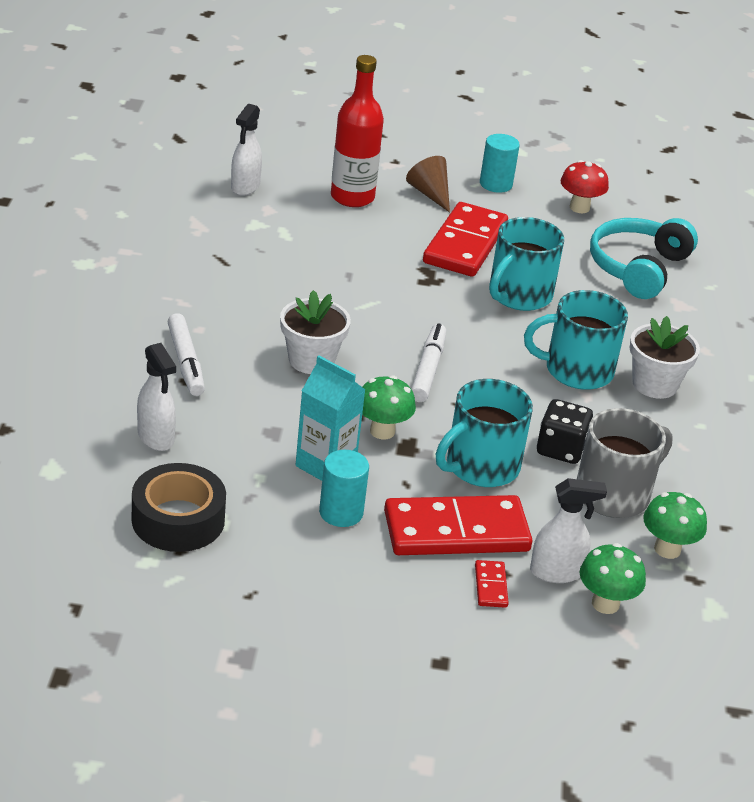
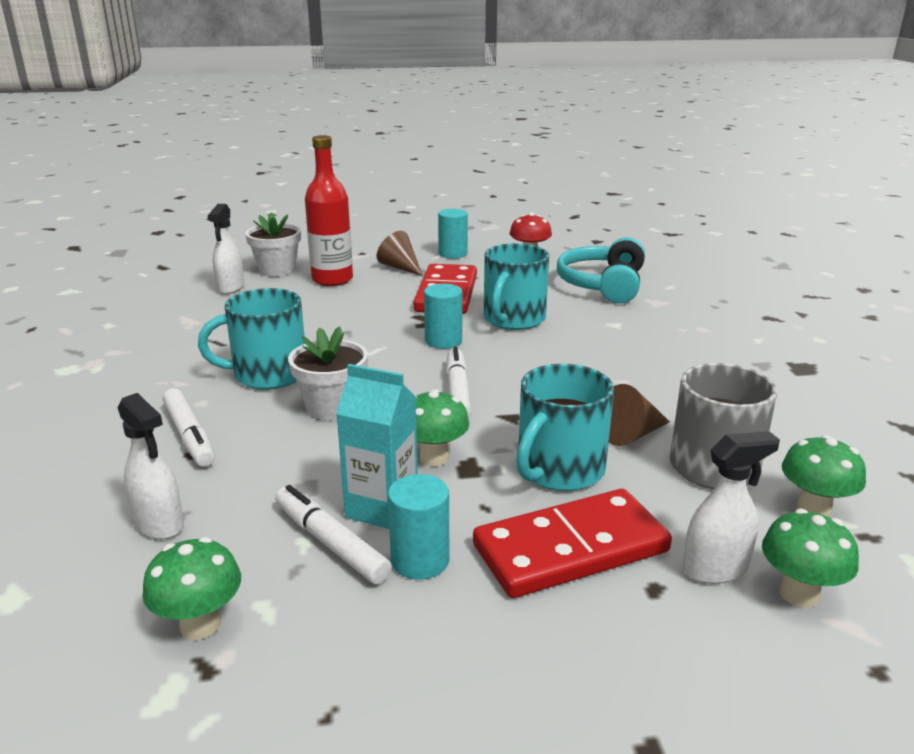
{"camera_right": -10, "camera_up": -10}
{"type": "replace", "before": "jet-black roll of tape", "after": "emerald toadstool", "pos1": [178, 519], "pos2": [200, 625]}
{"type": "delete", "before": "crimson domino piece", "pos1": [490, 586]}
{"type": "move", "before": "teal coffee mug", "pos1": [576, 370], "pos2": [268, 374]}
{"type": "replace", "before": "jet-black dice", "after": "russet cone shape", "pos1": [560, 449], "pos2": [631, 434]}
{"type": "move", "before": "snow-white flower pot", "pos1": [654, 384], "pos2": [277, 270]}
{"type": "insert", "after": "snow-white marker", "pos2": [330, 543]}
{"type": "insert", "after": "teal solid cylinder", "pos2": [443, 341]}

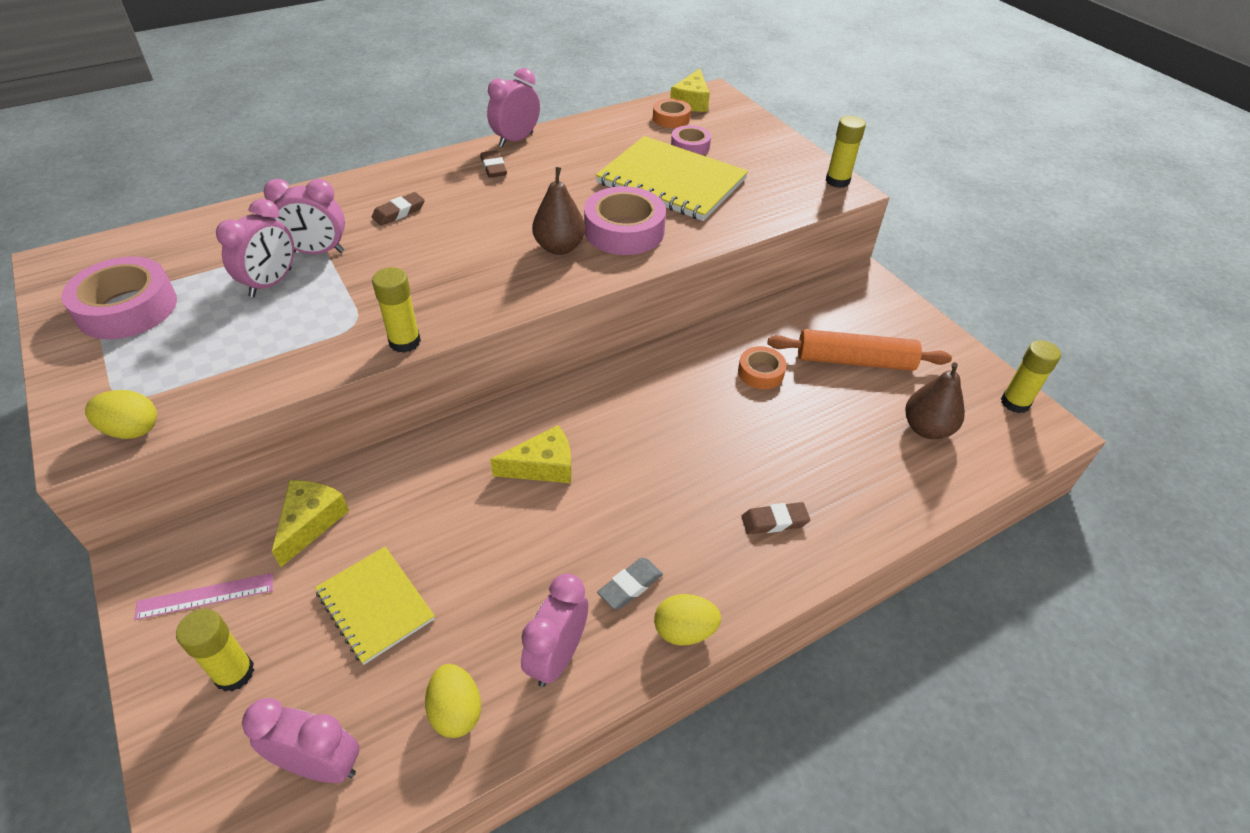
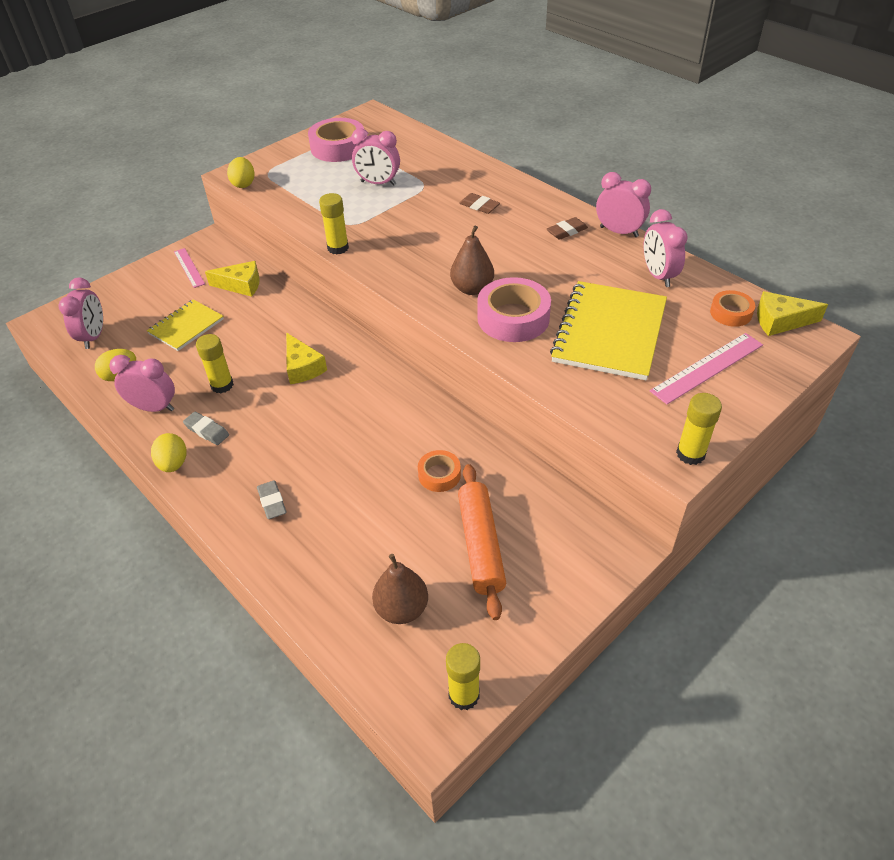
{"camera_right": 80, "camera_up": 0}
{"type": "move", "before": "golden glue stick", "pos1": [234, 673], "pos2": [222, 385]}
{"type": "move", "before": "pink bedside clock", "pos1": [317, 252], "pos2": [658, 276]}
{"type": "delete", "before": "pink roll of tape", "pos1": [690, 146]}
{"type": "recolor", "before": "russet eraser", "after": "grey eraser", "pos1": [774, 521], "pos2": [272, 502]}
{"type": "insert", "after": "pink measuring stick", "pos2": [707, 367]}

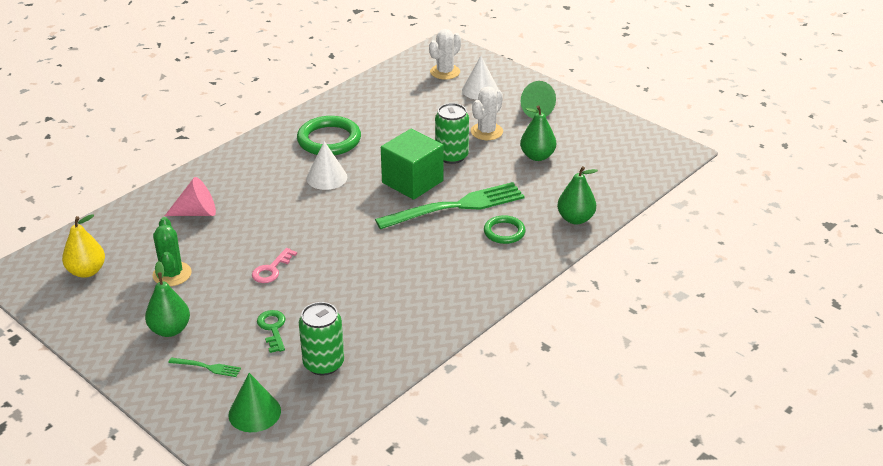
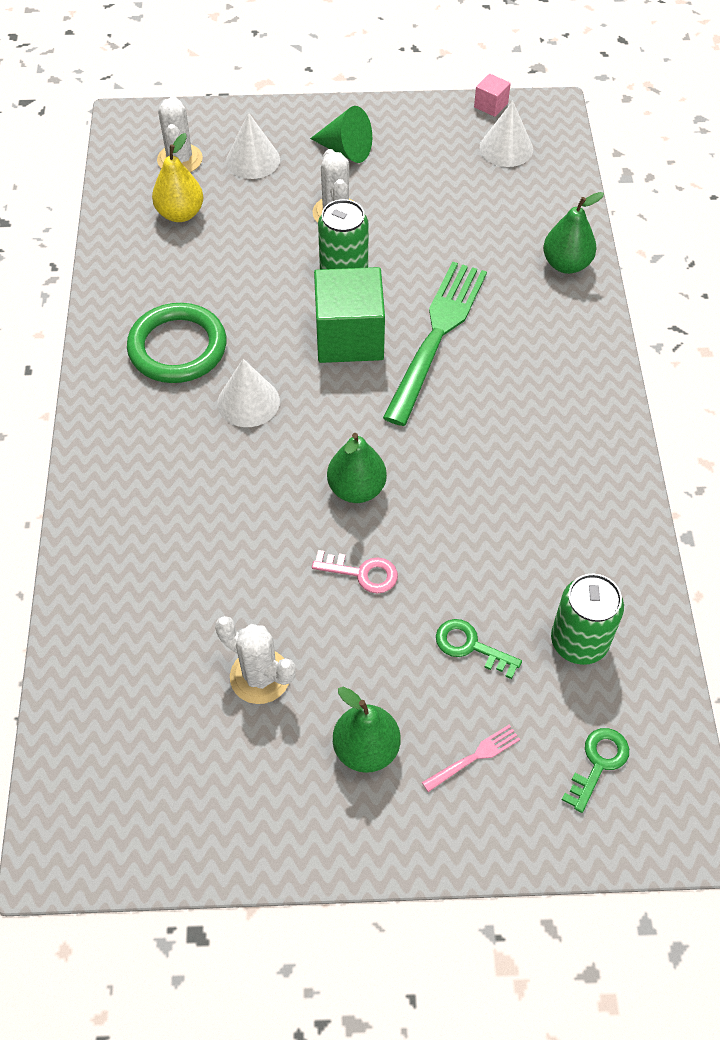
{"camera_right": -45, "camera_up": 20}
{"type": "move", "before": "golden toy pear", "pos1": [87, 271], "pos2": [180, 214]}
{"type": "recolor", "before": "emerald cactus", "after": "snow-white cactus", "pos1": [172, 274], "pos2": [260, 676]}
{"type": "delete", "before": "pink cone shape", "pos1": [196, 212]}
{"type": "recolor", "before": "emerald dinner fork", "after": "pink dinner fork", "pos1": [207, 367], "pos2": [474, 757]}
{"type": "replace", "before": "emerald cone shape", "after": "emerald latchkey", "pos1": [254, 412], "pos2": [598, 763]}
{"type": "rotate", "before": "pink latchkey", "pos1": [271, 269], "pos2": [362, 573], "turn": -60}
{"type": "delete", "before": "emerald torus", "pos1": [504, 232]}
{"type": "move", "before": "emerald toy pear", "pos1": [537, 156], "pos2": [356, 489]}
{"type": "insert", "after": "pink solid cube", "pos2": [491, 105]}
{"type": "insert", "after": "snow-white cone shape", "pos2": [506, 148]}

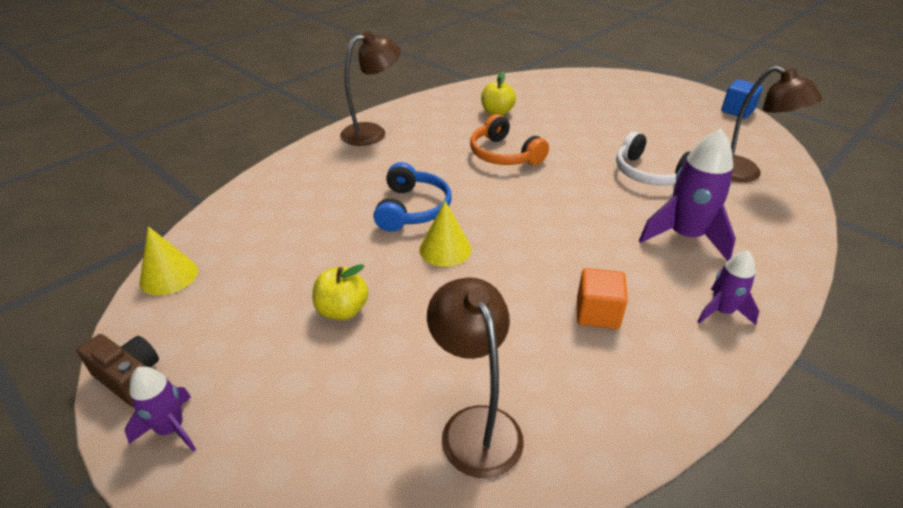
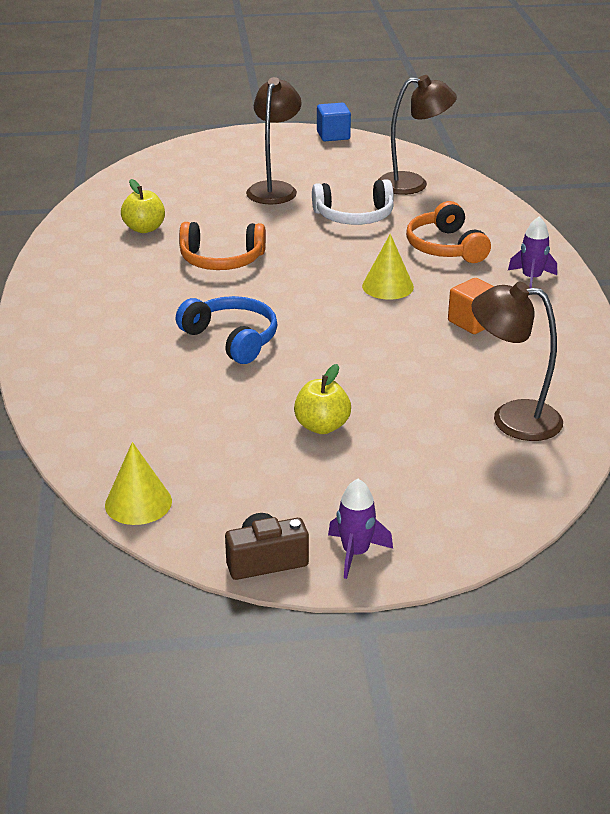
{"camera_right": -50, "camera_up": -5}
{"type": "move", "before": "russet desk lamp", "pos1": [372, 133], "pos2": [274, 189]}
{"type": "move", "before": "golden cone shape", "pos1": [445, 249], "pos2": [387, 286]}
{"type": "replace", "before": "purple toy rocket", "after": "bright orange headphones", "pos1": [685, 236], "pos2": [445, 247]}

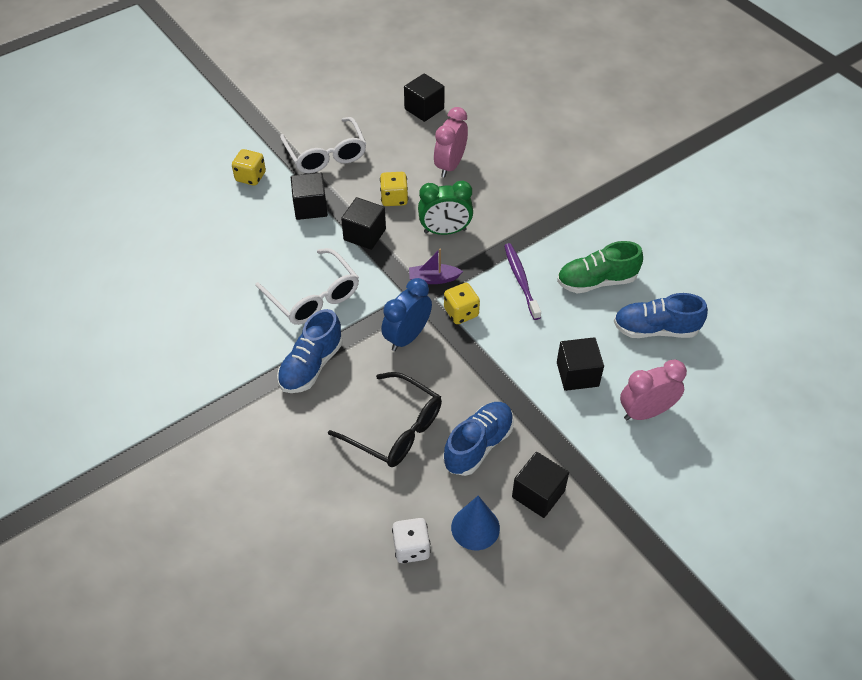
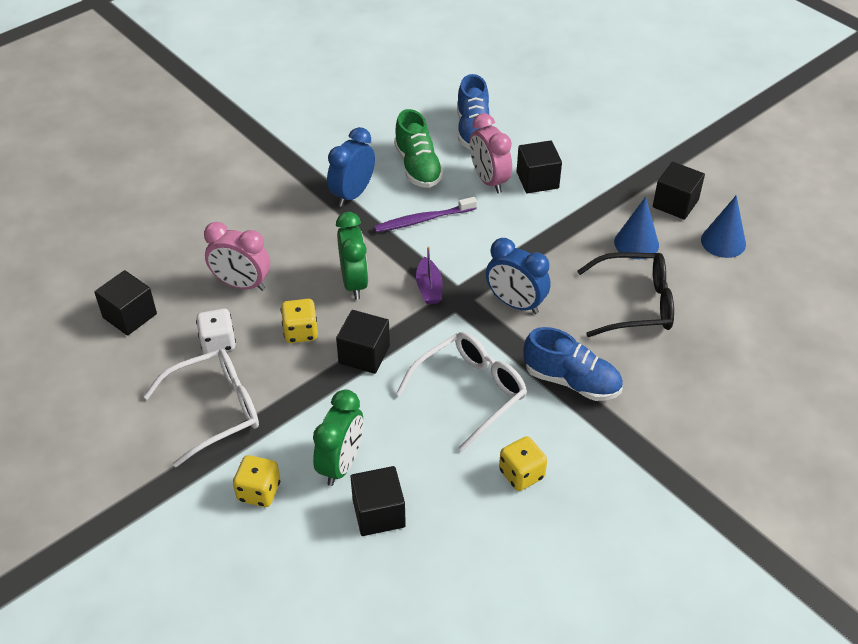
{"camera_right": -95, "camera_up": -5}
{"type": "move", "before": "jet-black solid cube", "pos1": [310, 207], "pos2": [378, 513]}
{"type": "rotate", "before": "jet-black spectacles", "pos1": [395, 429], "pos2": [635, 304], "turn": 60}
{"type": "move", "before": "snow-white dice", "pos1": [411, 548], "pos2": [218, 343]}
{"type": "replace", "before": "blue lace-up shoe", "after": "blue cone shape", "pos1": [478, 445], "pos2": [636, 243]}
{"type": "move", "before": "golden dice", "pos1": [461, 312], "pos2": [521, 474]}
{"type": "move", "before": "pink bedside clock", "pos1": [646, 412], "pos2": [489, 180]}
{"type": "insert", "after": "emerald bedside clock", "pos2": [341, 464]}
{"type": "insert", "after": "blue bedside clock", "pos2": [352, 194]}

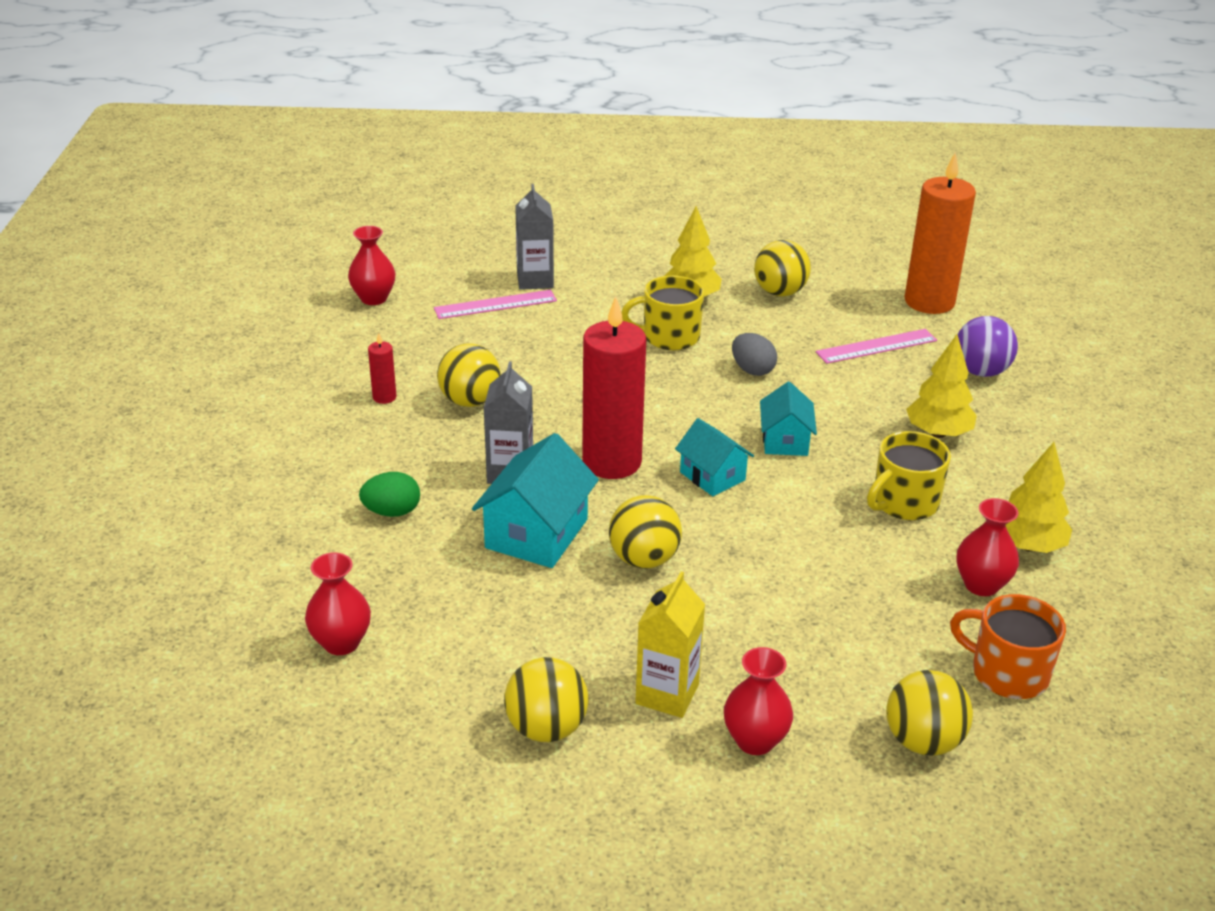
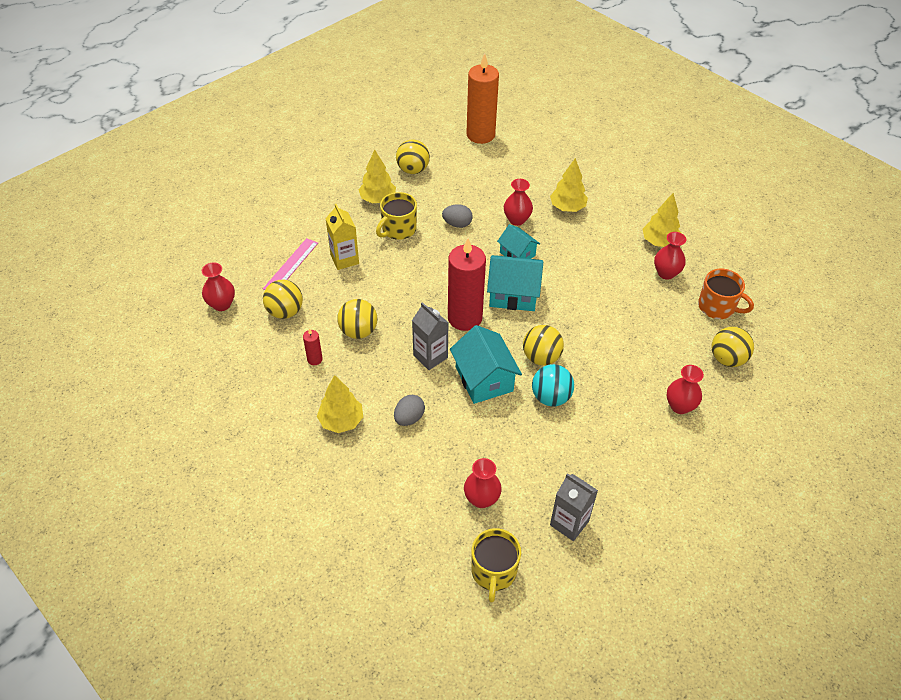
{"camera_right": -45, "camera_up": 15}
{"type": "recolor", "before": "emerald toy egg", "after": "grey toy egg", "pos1": [392, 512], "pos2": [409, 418]}
{"type": "move", "before": "golden ball", "pos1": [546, 728], "pos2": [285, 312]}
{"type": "move", "before": "grey carton", "pos1": [535, 280], "pos2": [569, 523]}
{"type": "move", "before": "golden carton", "pos1": [667, 694], "pos2": [344, 259]}
{"type": "resize", "before": "teal house", "pos1": [712, 476], "pos2": [513, 294], "scale": 1.59}
{"type": "delete", "before": "pink measuring stick", "pos1": [876, 346]}
{"type": "move", "before": "golden coffee mug", "pos1": [904, 503], "pos2": [493, 572]}
{"type": "rotate", "before": "bright orange coffee mug", "pos1": [1007, 673], "pos2": [717, 307], "turn": -135}
{"type": "delete", "before": "purple ball", "pos1": [980, 371]}
{"type": "insert", "after": "golden tree", "pos2": [341, 421]}
{"type": "insert", "after": "crimson tall vase", "pos2": [517, 220]}
{"type": "insert", "after": "teal ball", "pos2": [550, 397]}

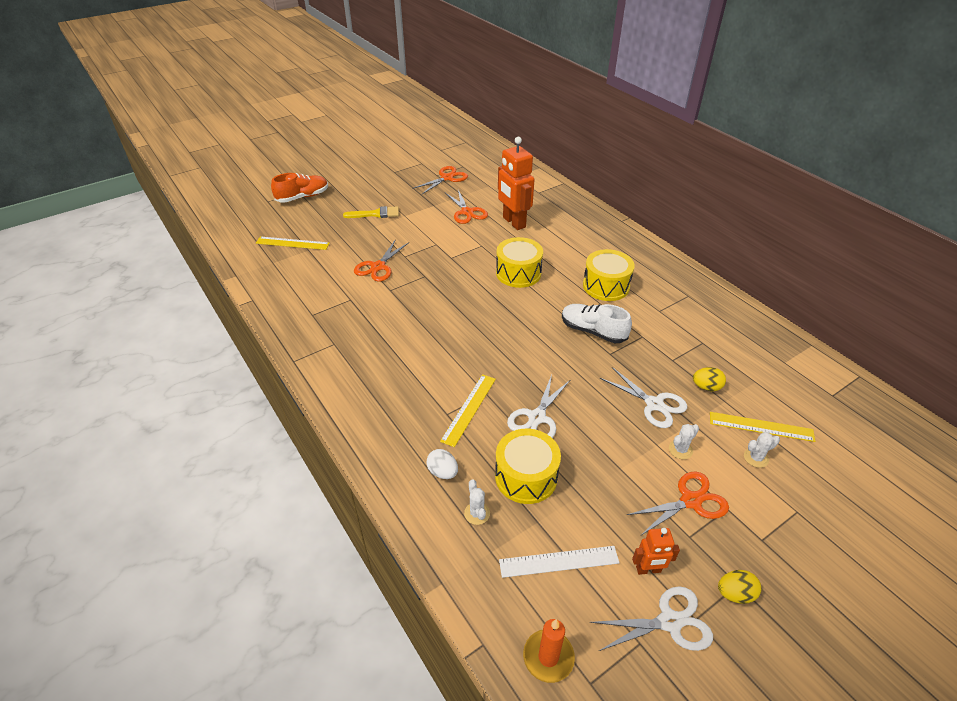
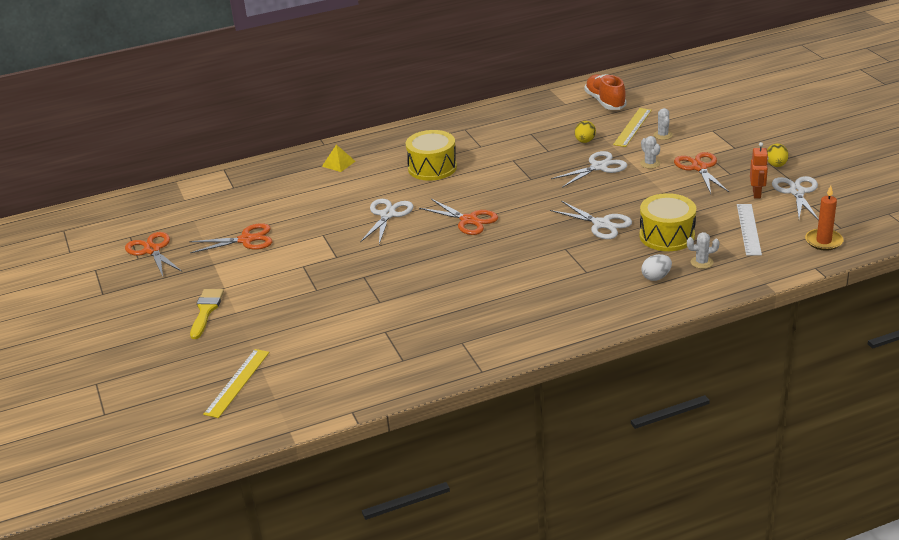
{"camera_right": -75, "camera_up": -10}
{"type": "move", "before": "bright orange lace-up shoe", "pos1": [303, 197], "pos2": [605, 102]}
{"type": "move", "before": "bright orange pair of scissors", "pos1": [378, 267], "pos2": [468, 220]}
{"type": "delete", "before": "golden measuring stick", "pos1": [469, 409]}
{"type": "replace", "before": "golden snare drum", "after": "snow-white pair of scissors", "pos1": [518, 273], "pos2": [387, 215]}
{"type": "delete", "before": "bright orange robot", "pos1": [513, 222]}
{"type": "delete", "before": "snow-white lace-up shoe", "pos1": [593, 331]}
{"type": "insert", "after": "golden pyramid shape", "pos2": [338, 163]}

